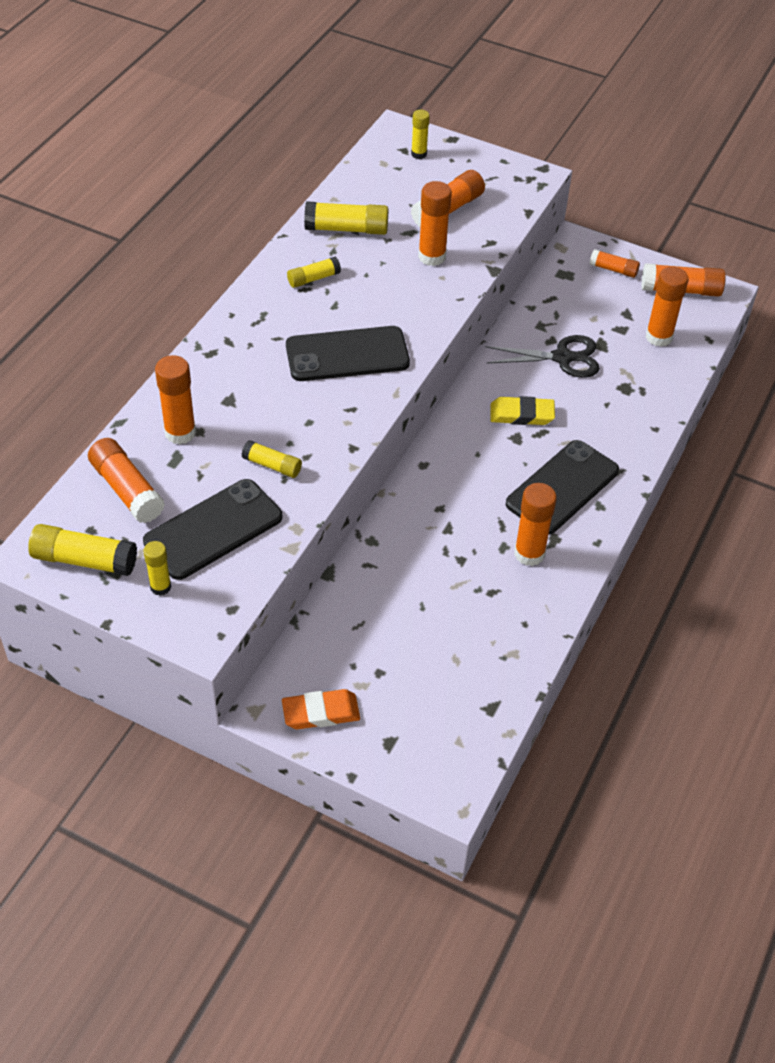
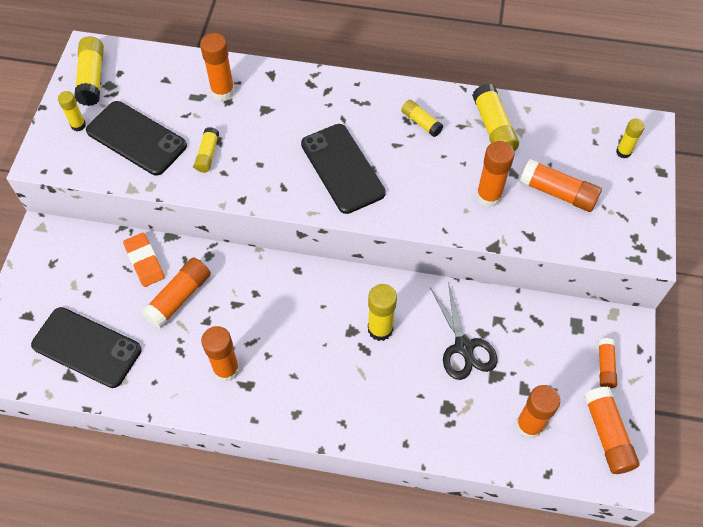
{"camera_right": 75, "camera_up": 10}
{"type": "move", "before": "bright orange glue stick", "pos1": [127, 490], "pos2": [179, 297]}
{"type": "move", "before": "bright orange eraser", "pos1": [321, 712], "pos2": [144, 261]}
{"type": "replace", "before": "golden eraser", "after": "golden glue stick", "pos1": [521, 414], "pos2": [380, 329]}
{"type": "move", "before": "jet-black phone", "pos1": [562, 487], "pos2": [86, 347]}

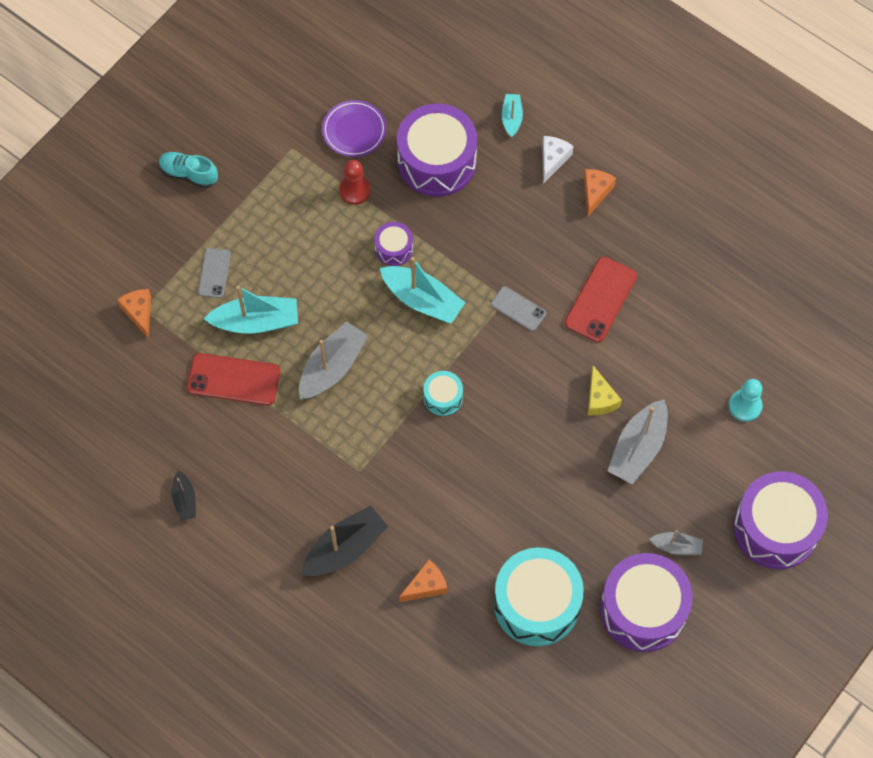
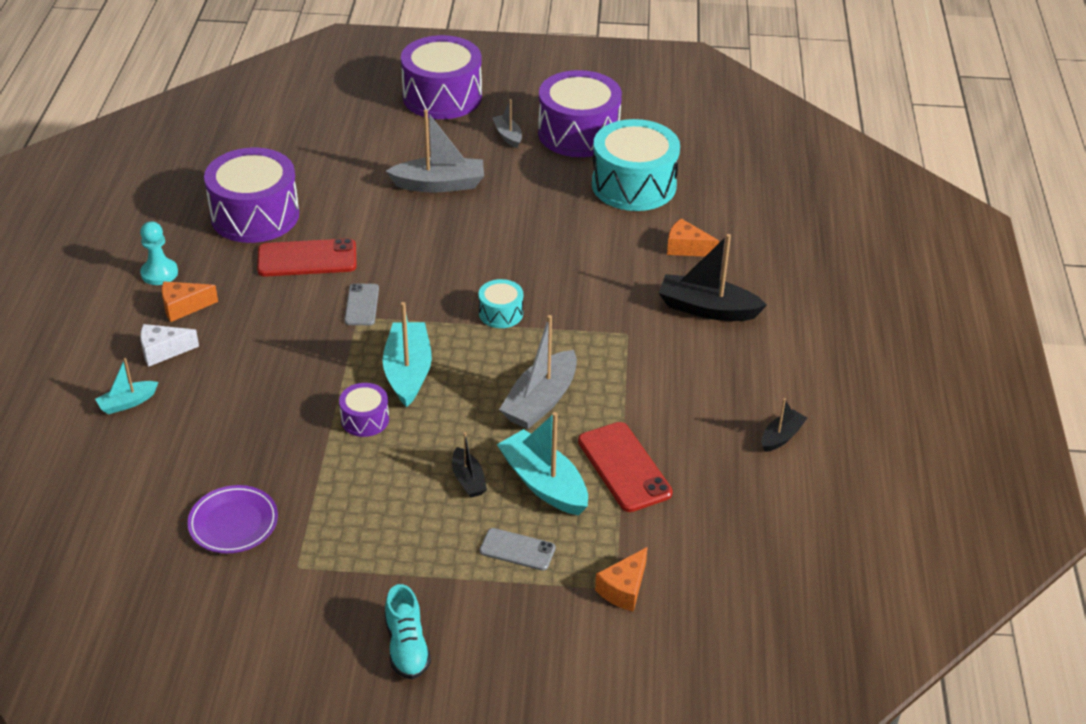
{"camera_right": -125, "camera_up": -25}
{"type": "rotate", "before": "grey phone", "pos1": [214, 273], "pos2": [517, 550], "turn": 45}
{"type": "rotate", "before": "grey toy boat", "pos1": [332, 367], "pos2": [541, 401], "turn": -60}
{"type": "delete", "before": "crimson chess pawn", "pos1": [355, 190]}
{"type": "move", "before": "purple snare drum", "pos1": [437, 161], "pos2": [255, 215]}
{"type": "delete", "before": "golden piece of cheese", "pos1": [600, 399]}
{"type": "move", "before": "teal chess pawn", "pos1": [745, 406], "pos2": [159, 273]}
{"type": "insert", "after": "jet-black toy boat", "pos2": [468, 480]}

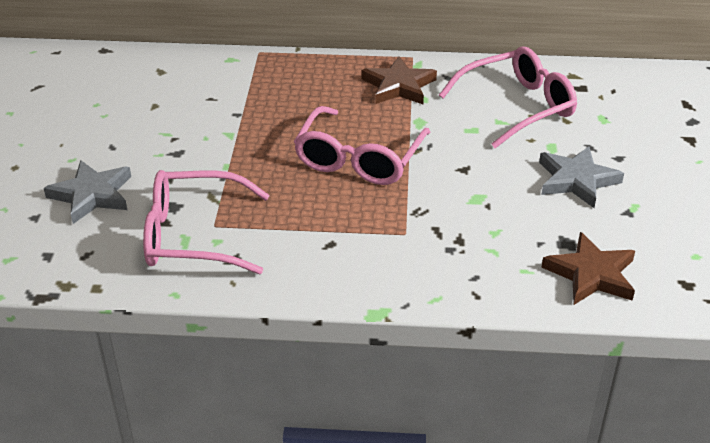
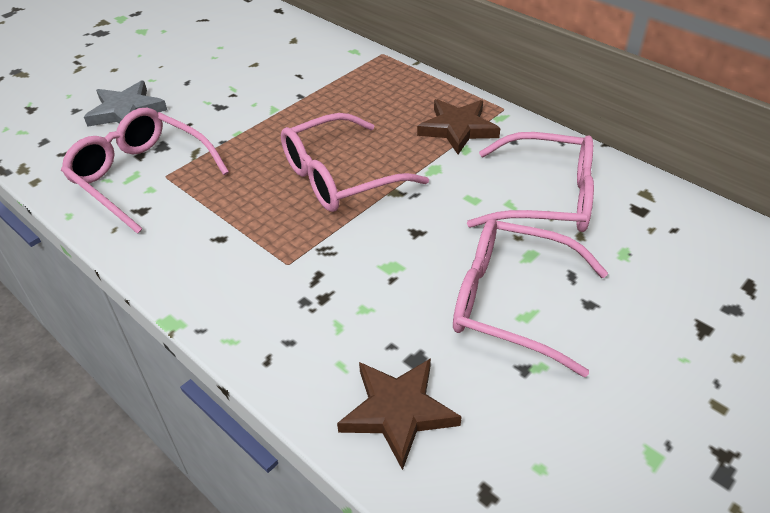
{"camera_right": 40, "camera_up": 5}
{"type": "replace", "before": "grey star shape", "after": "pink spectacles", "pos1": [576, 180], "pos2": [511, 302]}

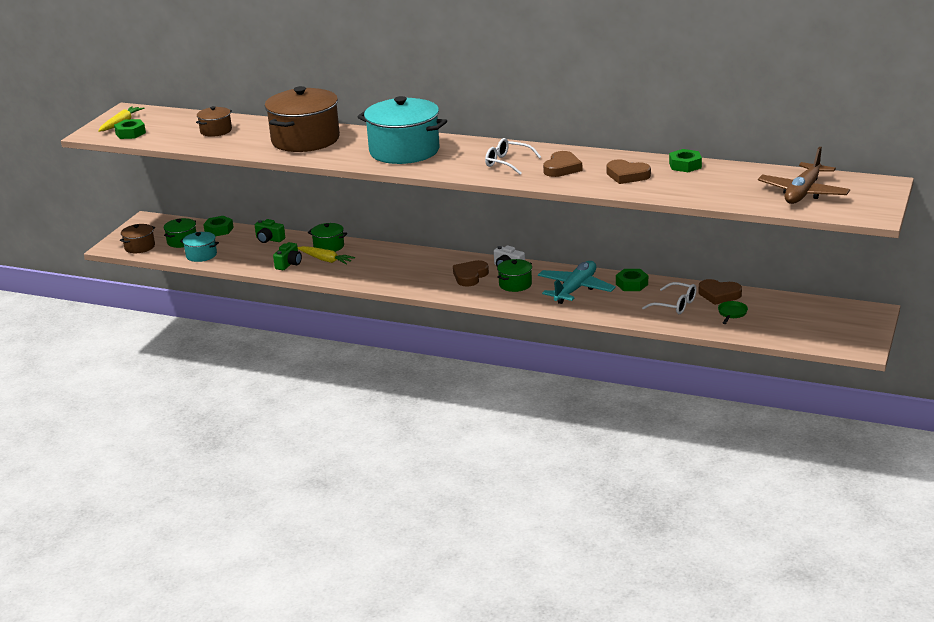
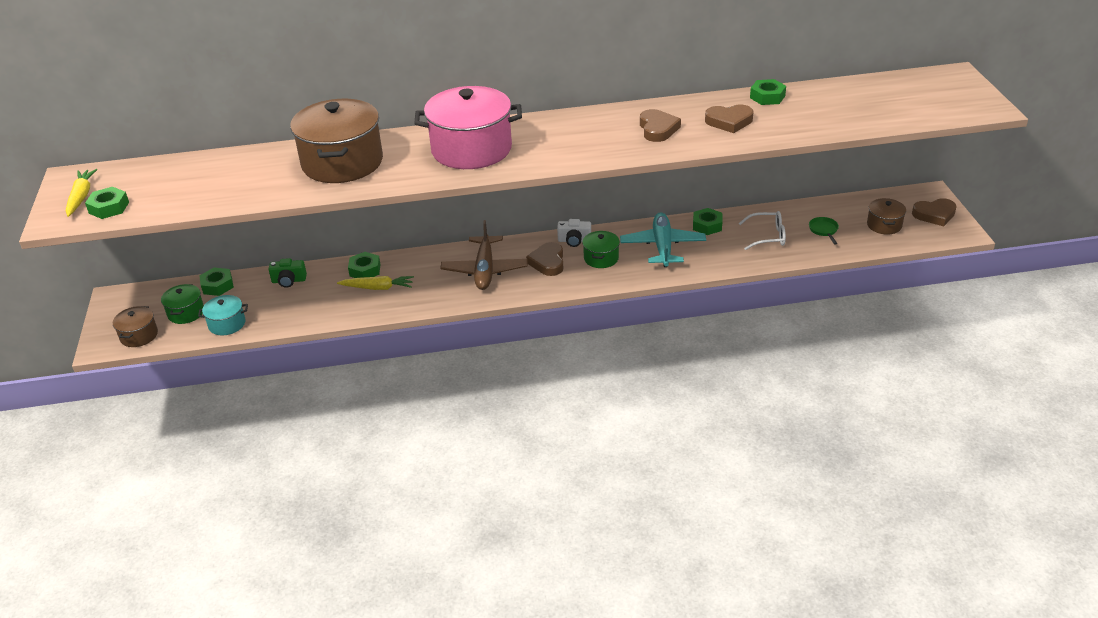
{"camera_right": -30, "camera_up": 10}
{"type": "move", "before": "russet pot", "pos1": [216, 131], "pos2": [884, 225]}
{"type": "delete", "before": "emerald compact camera", "pos1": [289, 264]}
{"type": "replace", "before": "emerald pot", "after": "emerald hexagon nut", "pos1": [329, 246], "pos2": [365, 270]}
{"type": "recolor", "before": "teal pot", "after": "pink pot", "pos1": [404, 151], "pos2": [471, 149]}
{"type": "delete", "before": "snow-white spectacles", "pos1": [507, 163]}
{"type": "move", "before": "russet heart", "pos1": [719, 295], "pos2": [934, 215]}
{"type": "move", "before": "russet aeroplane", "pos1": [803, 193], "pos2": [485, 270]}

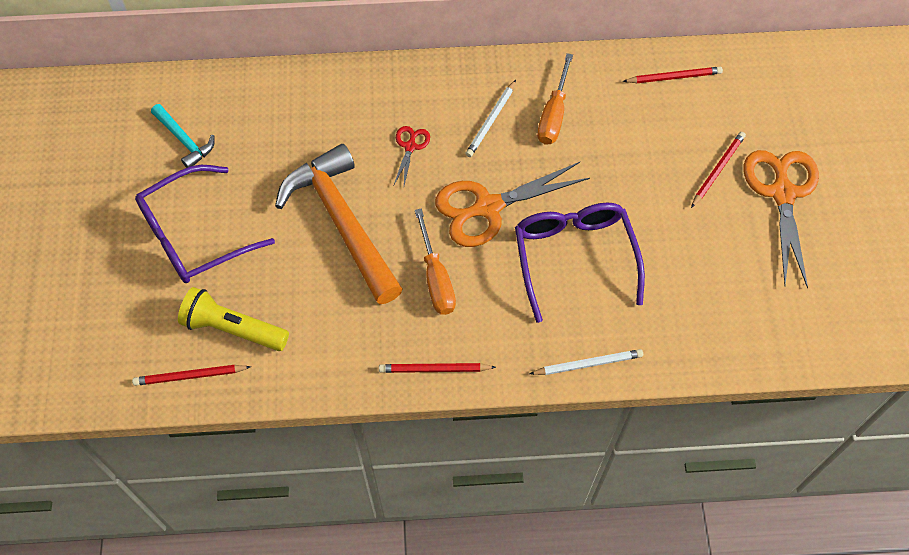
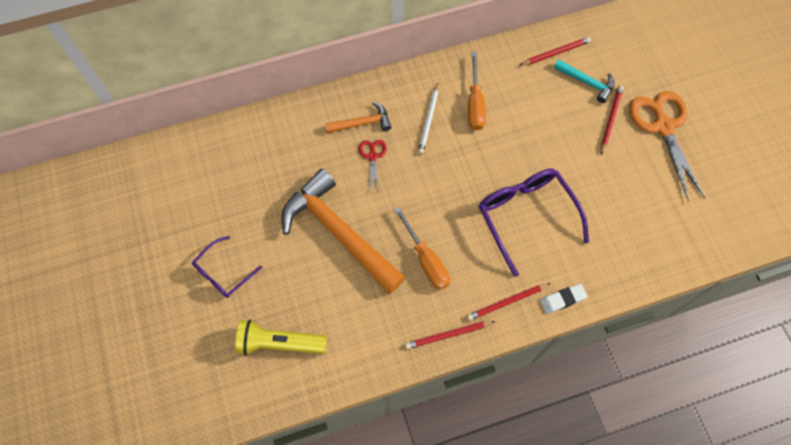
{"camera_right": -15, "camera_up": 5}
{"type": "move", "before": "crimson pencil", "pos1": [190, 376], "pos2": [507, 302]}
{"type": "resize", "before": "purple spectacles", "pos1": [194, 235], "pos2": [223, 273], "scale": 0.57}
{"type": "move", "before": "teal carpenter's hammer", "pos1": [184, 140], "pos2": [587, 82]}
{"type": "delete", "before": "bright orange pair of scissors", "pos1": [487, 207]}
{"type": "replace", "before": "snow-white pencil", "after": "snow-white eraser", "pos1": [588, 364], "pos2": [562, 299]}
{"type": "insert", "after": "bright orange carpenter's hammer", "pos2": [362, 123]}

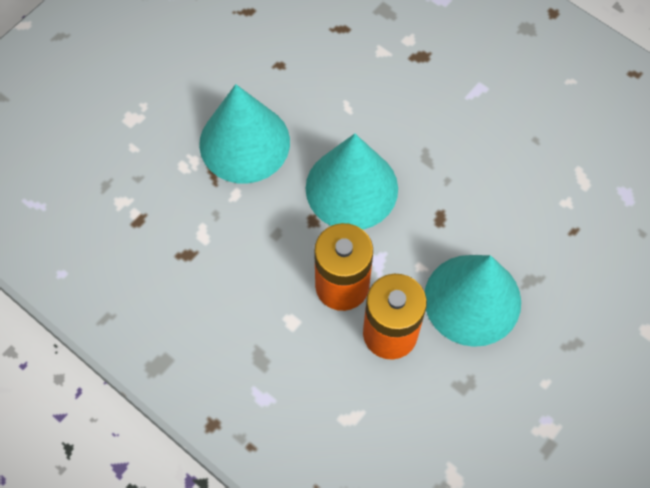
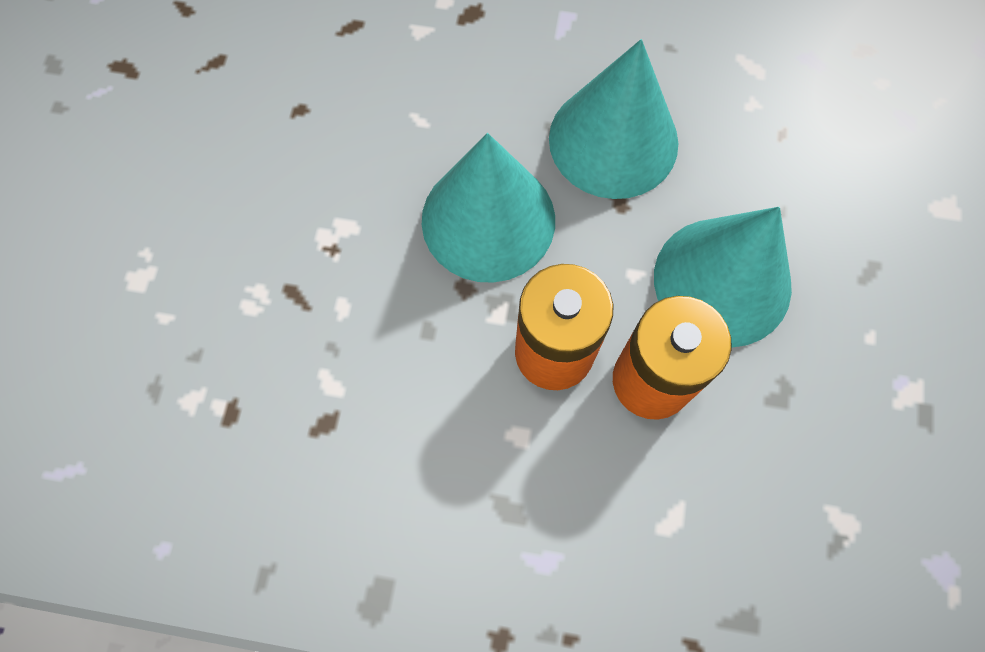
{"camera_right": -30, "camera_up": 5}
{"type": "move", "before": "teal cone shape", "pos1": [244, 142], "pos2": [613, 140]}

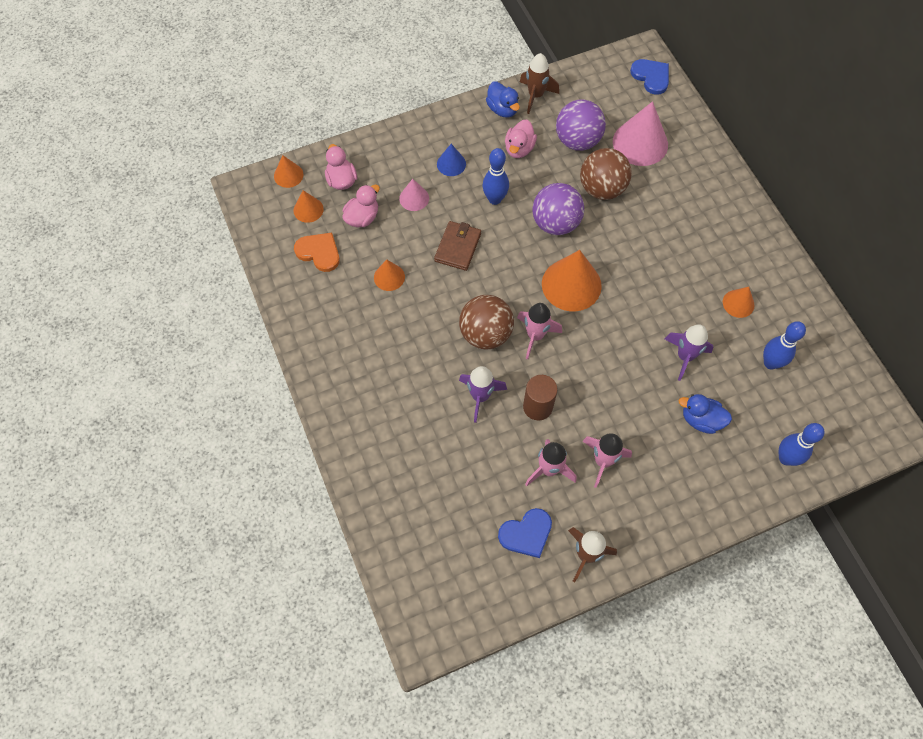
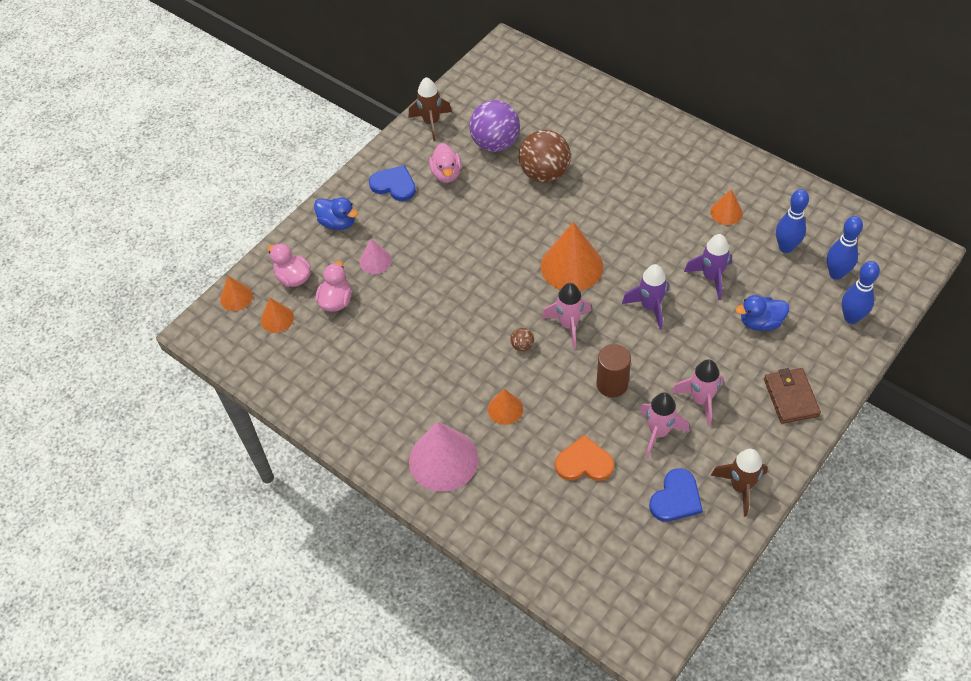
{"camera_right": -25, "camera_up": -10}
{"type": "move", "before": "bright orange heart", "pos1": [319, 252], "pos2": [584, 462]}
{"type": "move", "before": "bright orange cone shape", "pos1": [389, 277], "pos2": [505, 409]}
{"type": "move", "before": "russet card wallet", "pos1": [458, 247], "pos2": [790, 397]}
{"type": "delete", "before": "blue cone shape", "pos1": [451, 164]}
{"type": "resize", "before": "russet ball", "pos1": [485, 334], "pos2": [522, 346], "scale": 0.42}
{"type": "move", "before": "purple toy rocket", "pos1": [480, 396], "pos2": [650, 307]}
{"type": "move", "before": "blue skittle", "pos1": [495, 199], "pos2": [836, 274]}
{"type": "move", "before": "blue toy duck", "pos1": [502, 109], "pos2": [338, 223]}
{"type": "delete", "before": "purple ball", "pos1": [555, 223]}
{"type": "move", "before": "pink cone shape", "pos1": [640, 143], "pos2": [443, 460]}
{"type": "move", "before": "blue heart", "pos1": [651, 77], "pos2": [394, 185]}

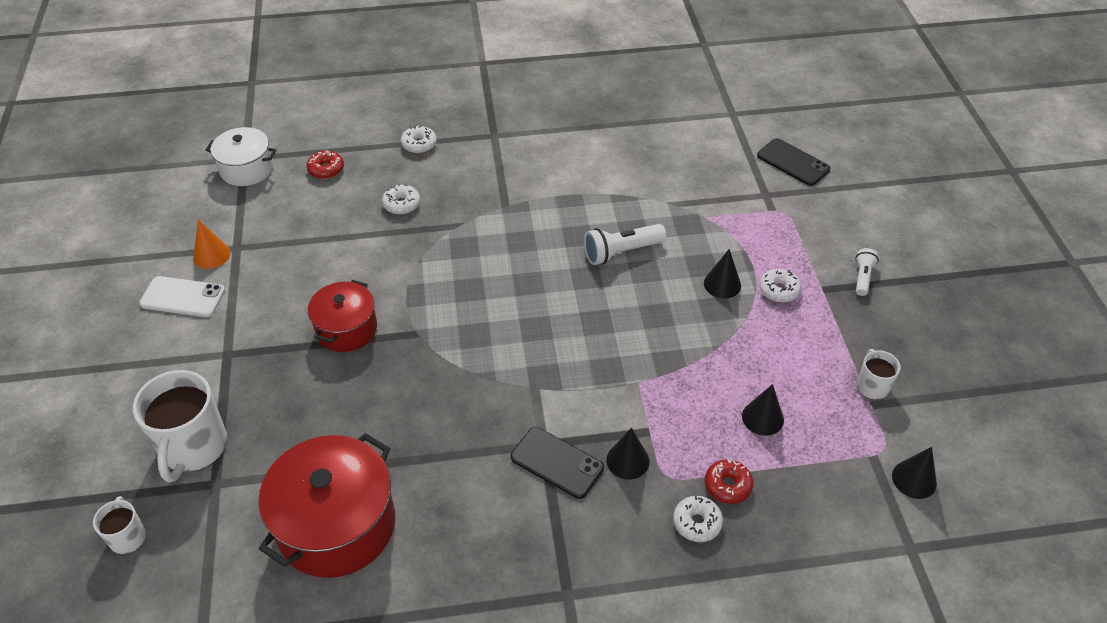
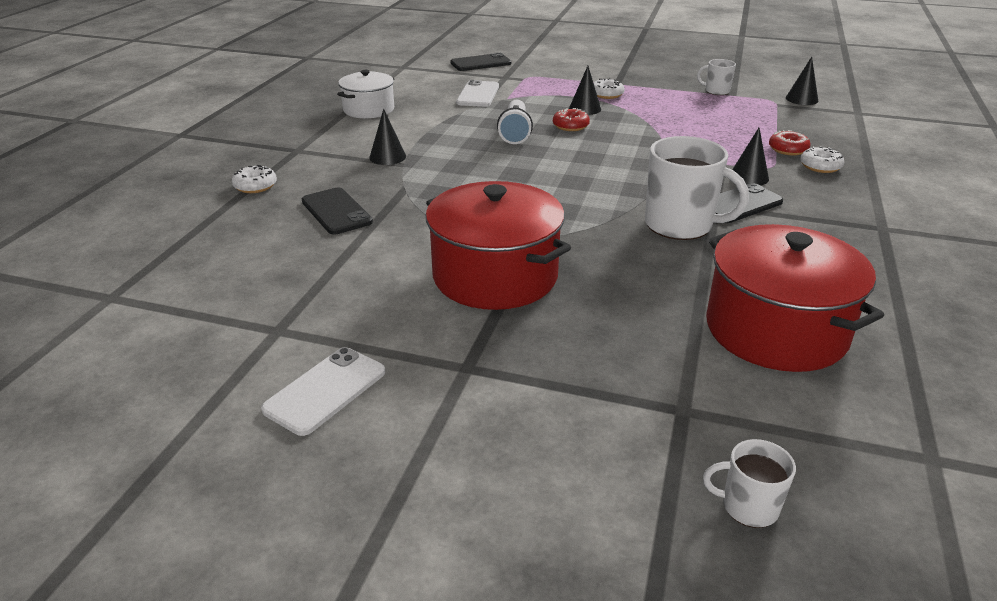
{"camera_right": -65, "camera_up": -15}
{"type": "move", "before": "snow-white coffee mug", "pos1": [193, 447], "pos2": [680, 225]}
{"type": "delete", "before": "bright orange cone shape", "pos1": [211, 255]}
{"type": "move", "before": "snow-white pot", "pos1": [247, 169], "pos2": [368, 109]}
{"type": "move", "before": "crimson doughnut", "pos1": [326, 169], "pos2": [570, 126]}
{"type": "resize", "before": "crimson pot", "pos1": [346, 329], "pos2": [495, 276], "scale": 1.65}
{"type": "replace", "before": "snow-white doughnut", "after": "jet-black phone", "pos1": [401, 204], "pos2": [336, 211]}
{"type": "move", "before": "jet-black cone shape", "pos1": [762, 418], "pos2": [387, 157]}
{"type": "delete", "before": "snow-white torch", "pos1": [862, 277]}
{"type": "insert", "after": "snow-white phone", "pos2": [478, 94]}

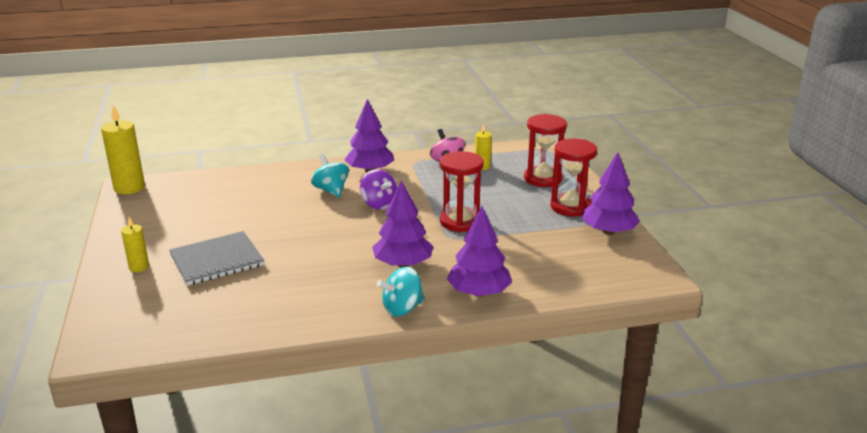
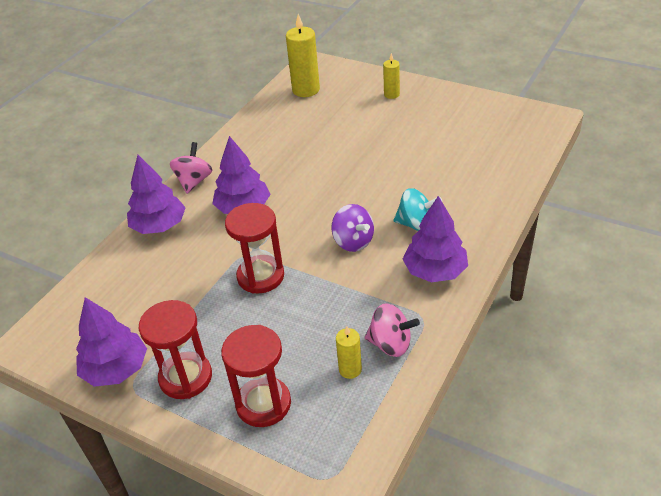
{"camera_right": 135, "camera_up": 15}
{"type": "move", "before": "golden wax candle", "pos1": [129, 188], "pos2": [306, 90]}
{"type": "delete", "before": "grey notebook", "pos1": [217, 260]}
{"type": "rotate", "before": "purple spinning top", "pos1": [379, 204], "pos2": [353, 242], "turn": -135}
{"type": "recolor", "before": "teal spinning top", "after": "pink spinning top", "pos1": [402, 309], "pos2": [194, 181]}

